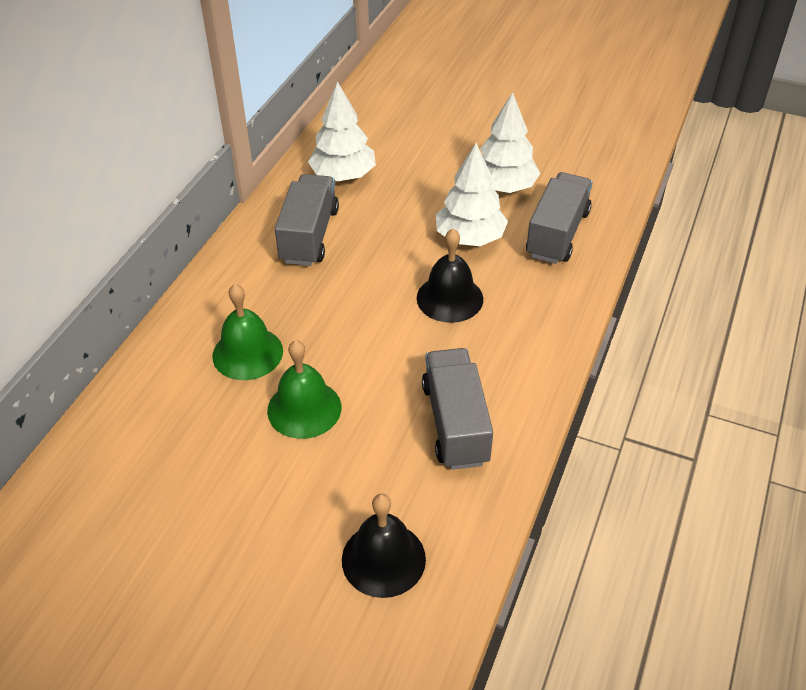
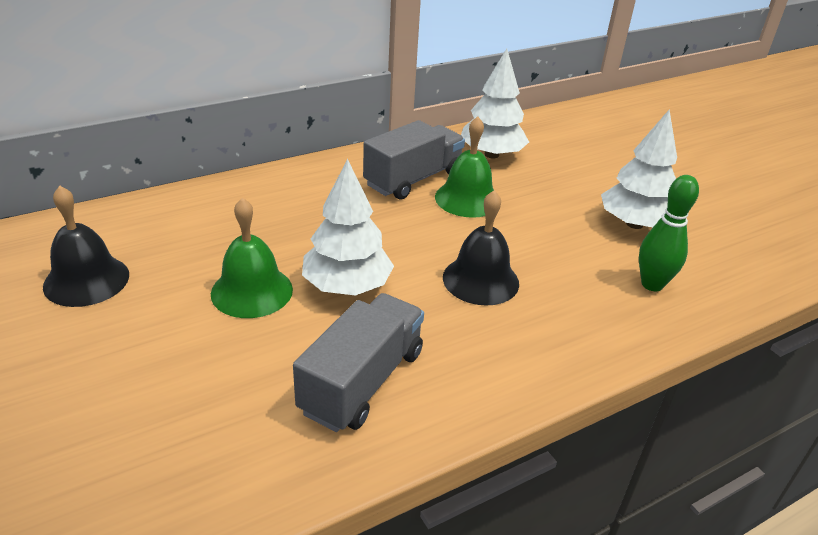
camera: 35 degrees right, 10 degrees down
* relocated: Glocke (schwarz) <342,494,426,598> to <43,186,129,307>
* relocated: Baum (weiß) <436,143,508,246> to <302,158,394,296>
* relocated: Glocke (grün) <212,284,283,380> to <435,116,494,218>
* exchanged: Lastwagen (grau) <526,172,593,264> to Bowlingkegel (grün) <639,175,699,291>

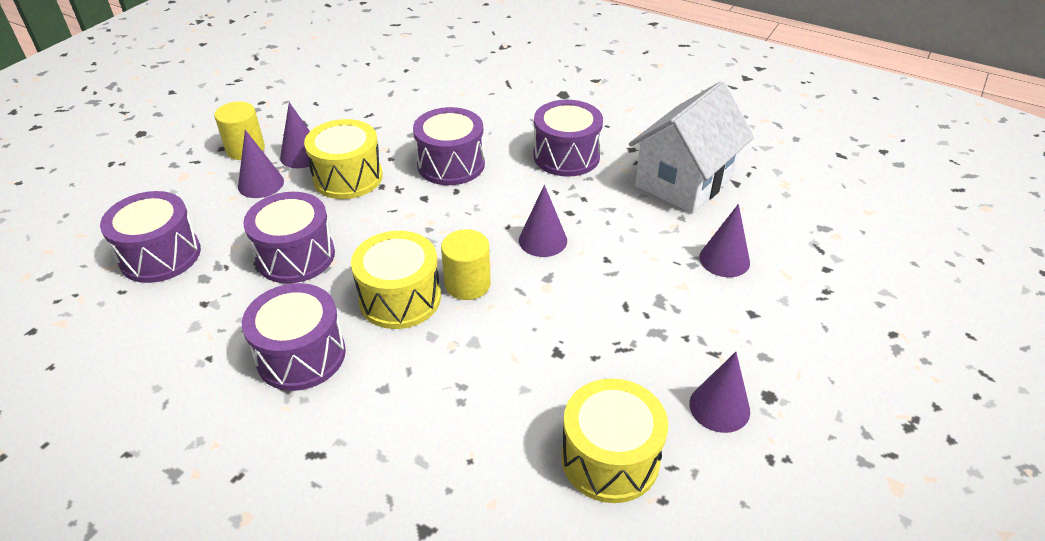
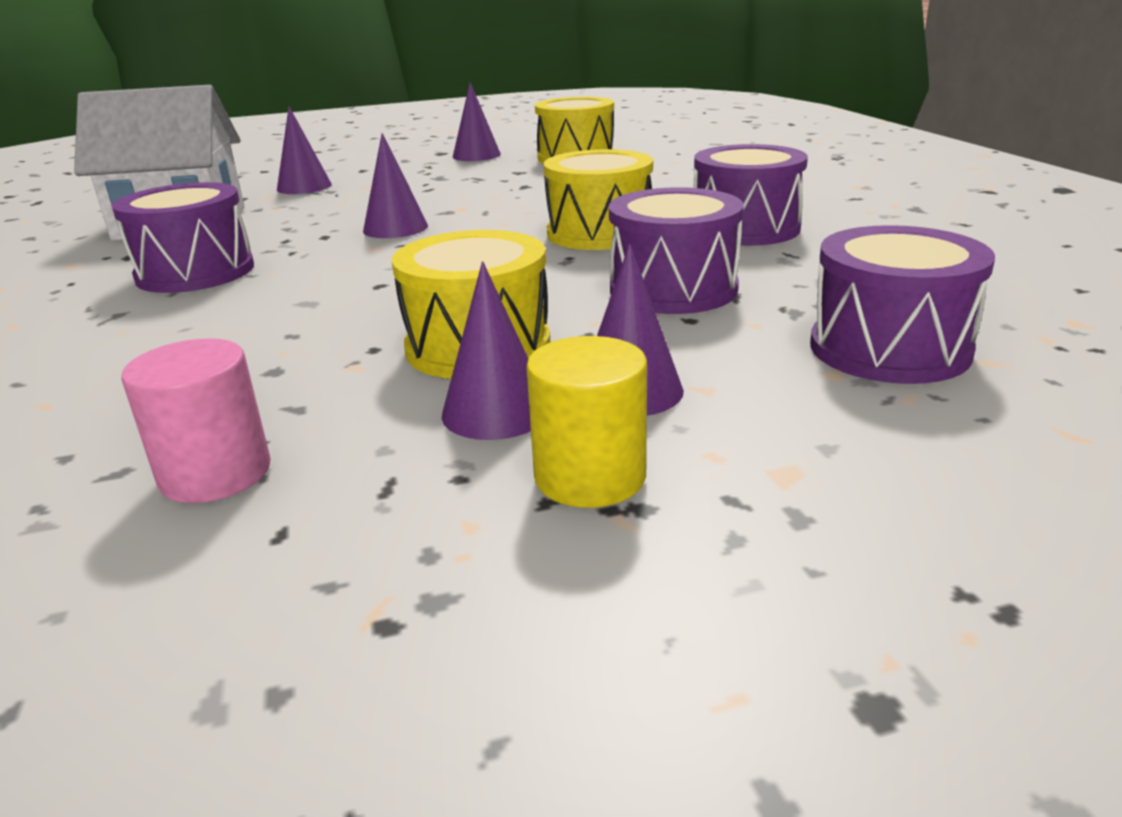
camera: 135 degrees left, 15 degrees down
* appeared: Vollzylinder (rosa) <122,338,271,503>
* missing: Trommel (lila) <413,107,485,185>
* missing: Vollzylinder (gelb) <441,229,491,300>

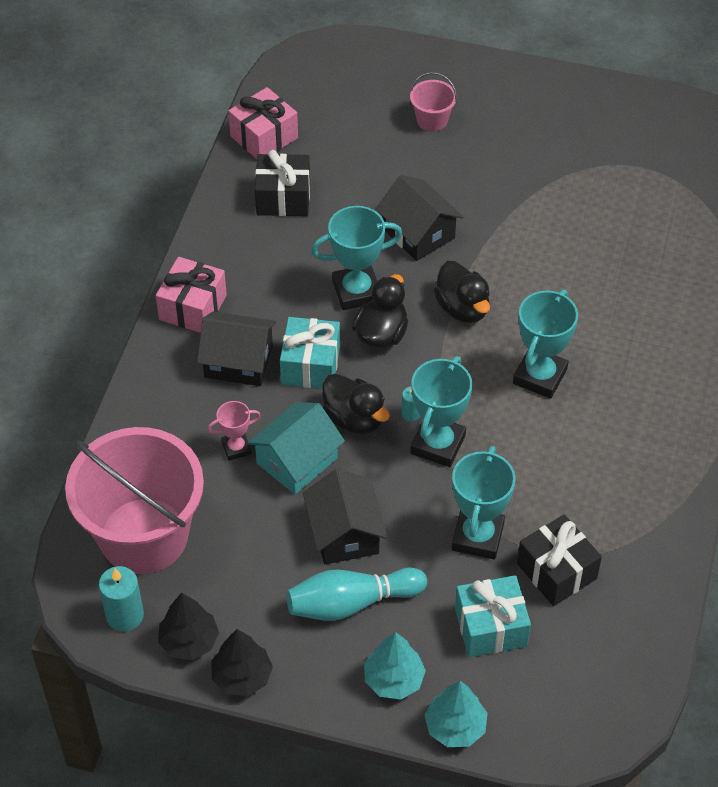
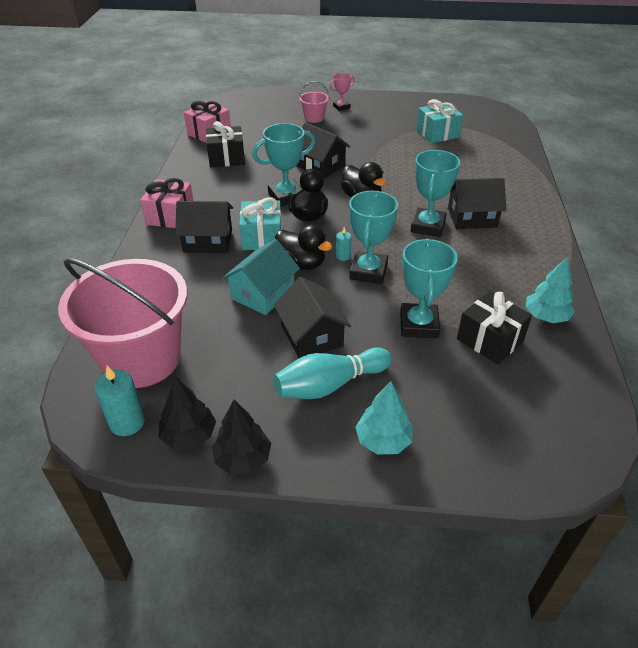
camera: 10 degrees left, 10 degrees down
* relocated: Pokal (rosa) <207,401,261,461> to <329,73,355,111>
* relocated: Geschenk (türkis) <455,575,531,657> to <416,99,463,143>
* appeared: Haus (schwarz) <448,178,507,229>
* relocated: Baum (türkis) <424,681,487,747> to <526,258,575,323>

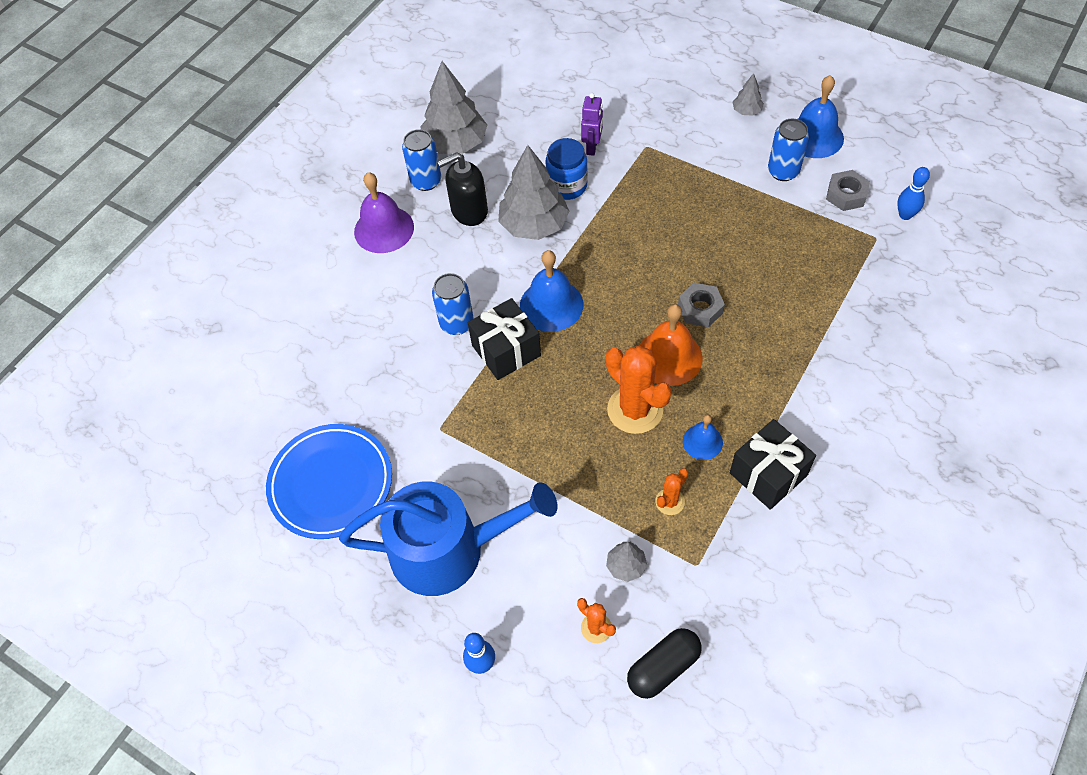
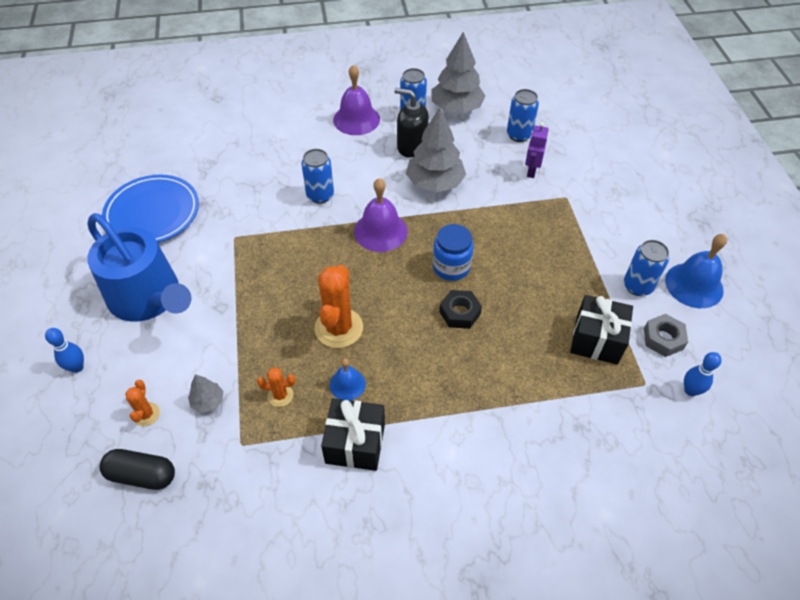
camera: 45 degrees right, 5 degrees down
* colour: Glocke (blau) <520,250,583,332> to Glocke (lila) <354,178,408,252>
* relocated: Einmachglas (blau) <545,138,588,200> to <433,224,474,281>
* colour: Sechskantmutter (grau) <678,283,725,327> to Sechskantmutter (schwarz) <439,290,482,329>
* appeared: Dose (blau) <507,89,539,142>
* spun: Roboter (lila) <581,93,603,156> = <525,122,549,178> 135 degrees clockwise
* relocated: Geschenk (schwarz) <468,298,541,380> to <570,295,633,365>
* missing: Glocke (orange) <640,304,703,386>
* missing: Baum (grau) <733,73,764,116>

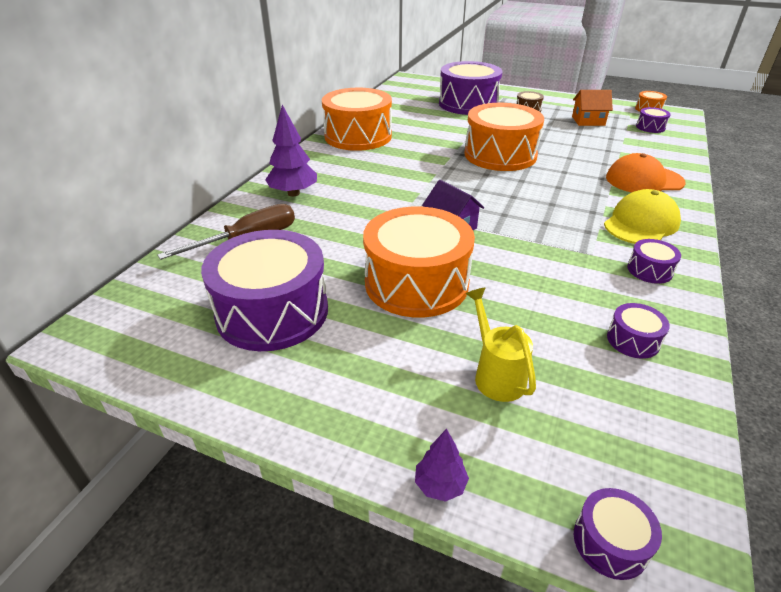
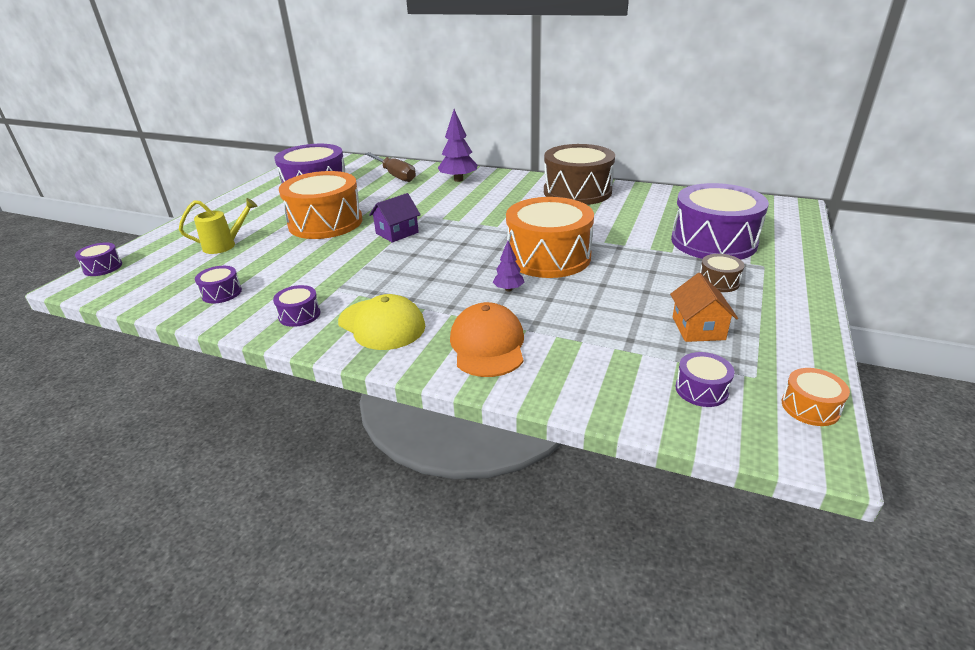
camera: 90 degrees right, 5 degrees down
* relocated: Baum (lila) <415,429,469,502> to <493,241,524,292>
* colour: Trommel (orange) <322,88,392,151> to Trommel (braun) <544,144,615,205>

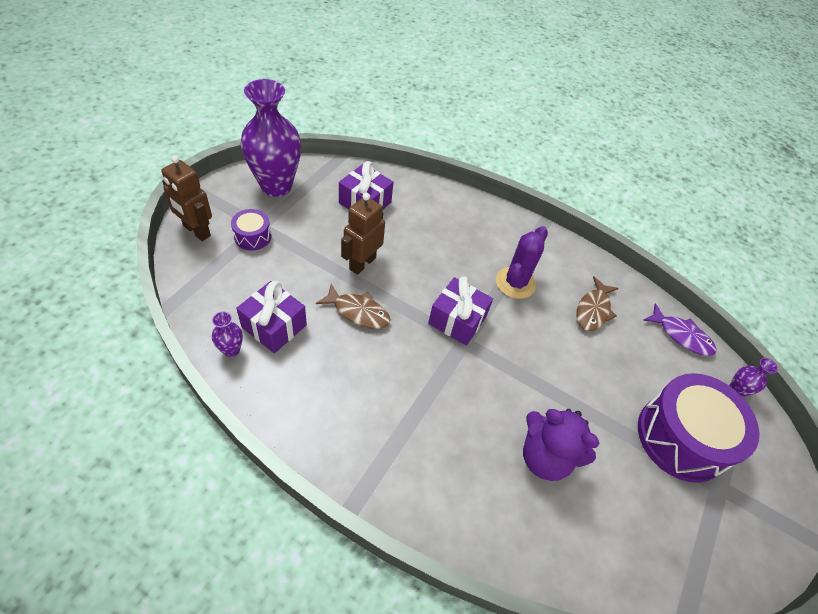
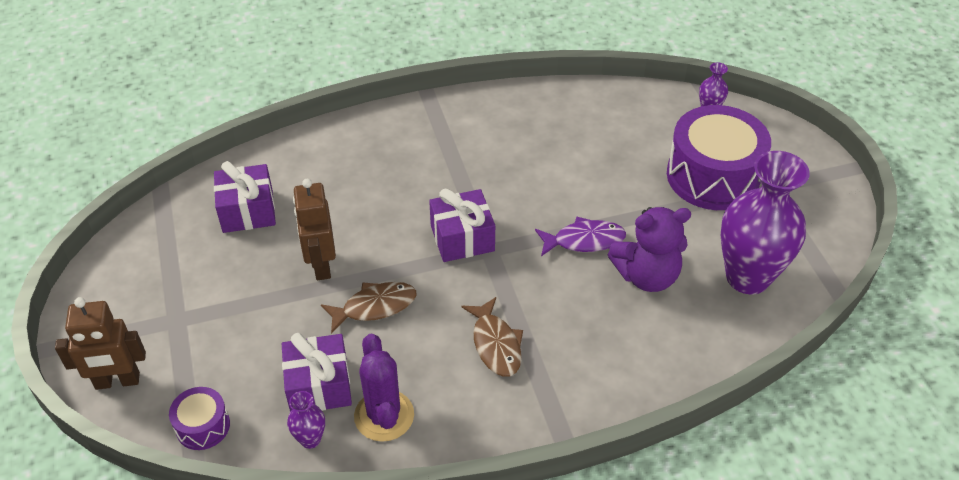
camera: 40 degrees left, 5 degrees down
* relocated: Trommel (lila) <231,209,271,250> to <169,387,230,450>
* relocated: Kaktus (lila) <496,226,548,299> to <354,333,414,442>
* relocated: Fisch (braun) <576,277,619,331> to <461,297,523,377>
* relocated: Fisch (lila) <643,303,716,356> to <535,217,626,256>
* relocated: Vase (lila) <241,79,301,197> to <720,151,810,294>

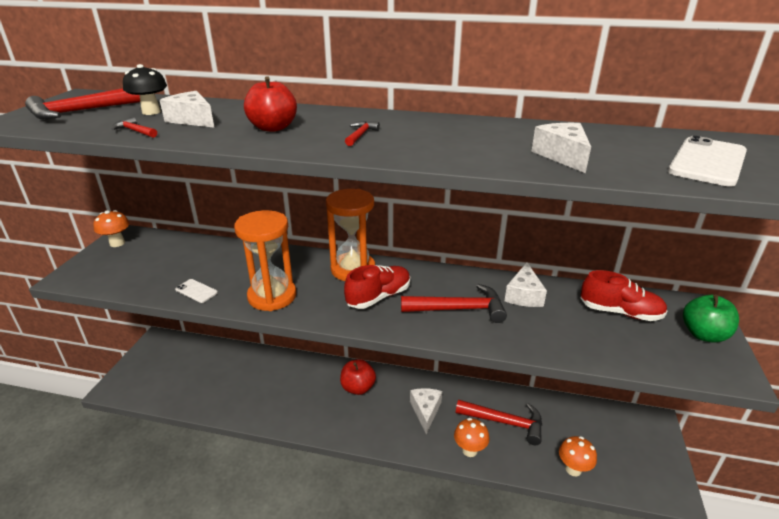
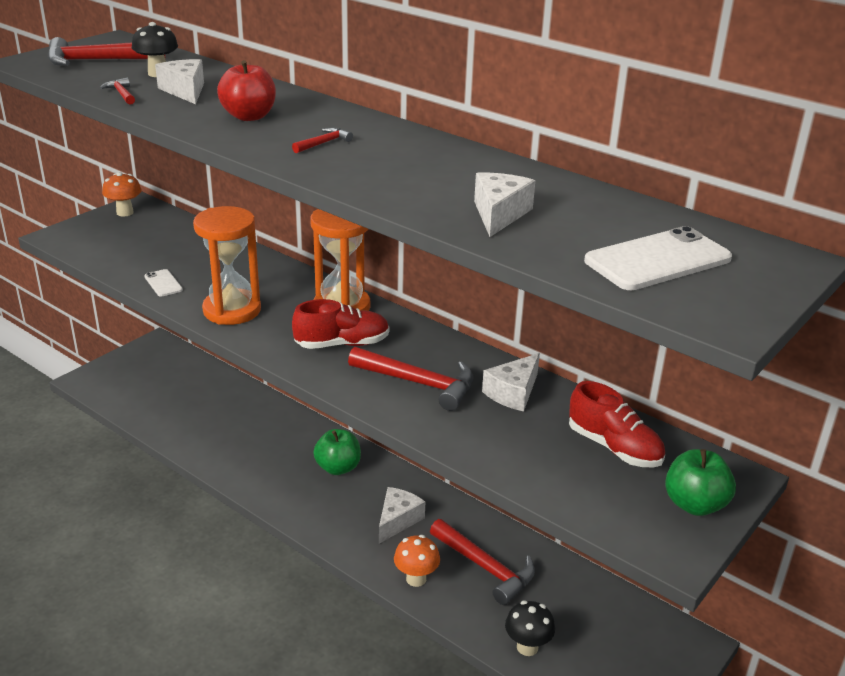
camera: 25 degrees right, 0 degrees up
* colour: Apfel (rot) <340,359,376,395> to Apfel (grün) <313,429,361,475>
* colour: Pilz (orange) <559,436,597,476> to Pilz (schwarz) <505,601,555,656>

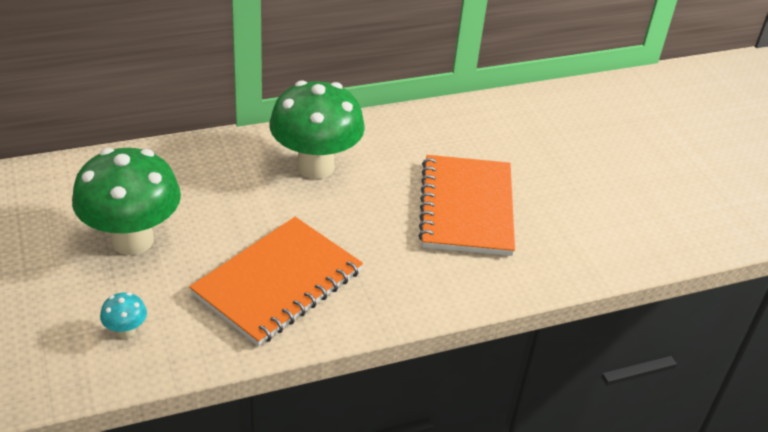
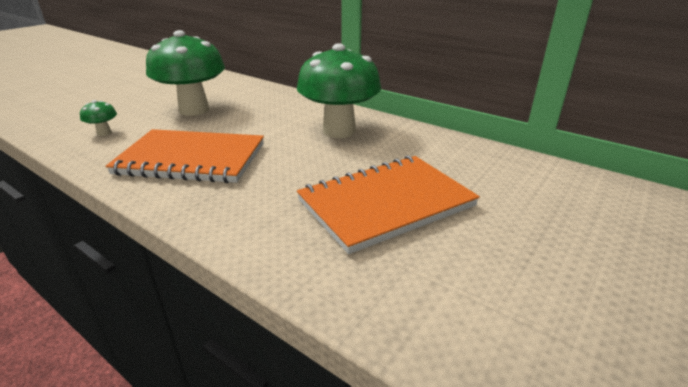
camera: 60 degrees right, 10 degrees down
* colour: Pilz (türkis) <100,292,147,339> to Pilz (grün) <80,100,117,136>

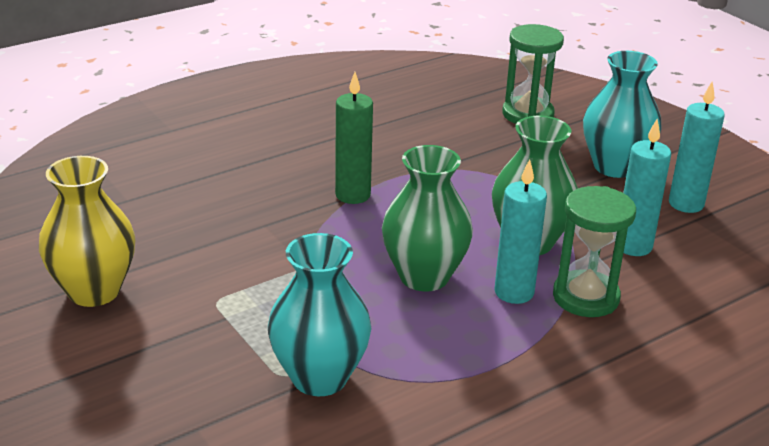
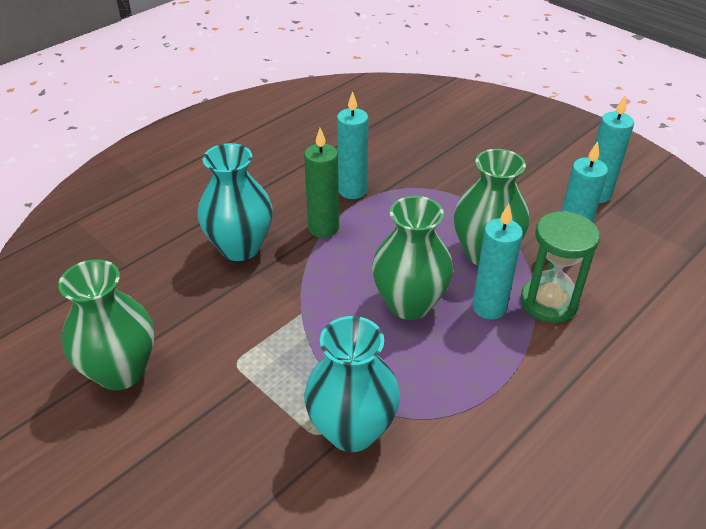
camera: 10 degrees left, 10 degrees up
* colour: Vase (gelb) <39,156,135,307> to Vase (grün) <58,259,154,390>
* relocated: Vase (türkis) <583,51,662,178> to <198,143,273,261>
* appeared: Kerze (türkis) <337,91,368,199>
* missing: Sanduhr (grün) <502,24,564,124>

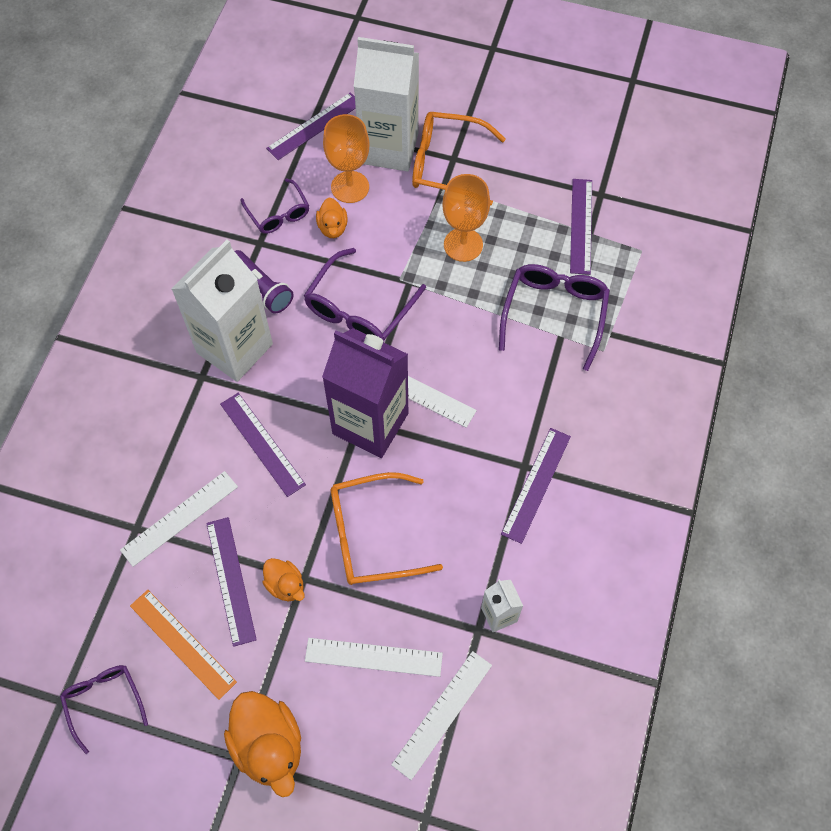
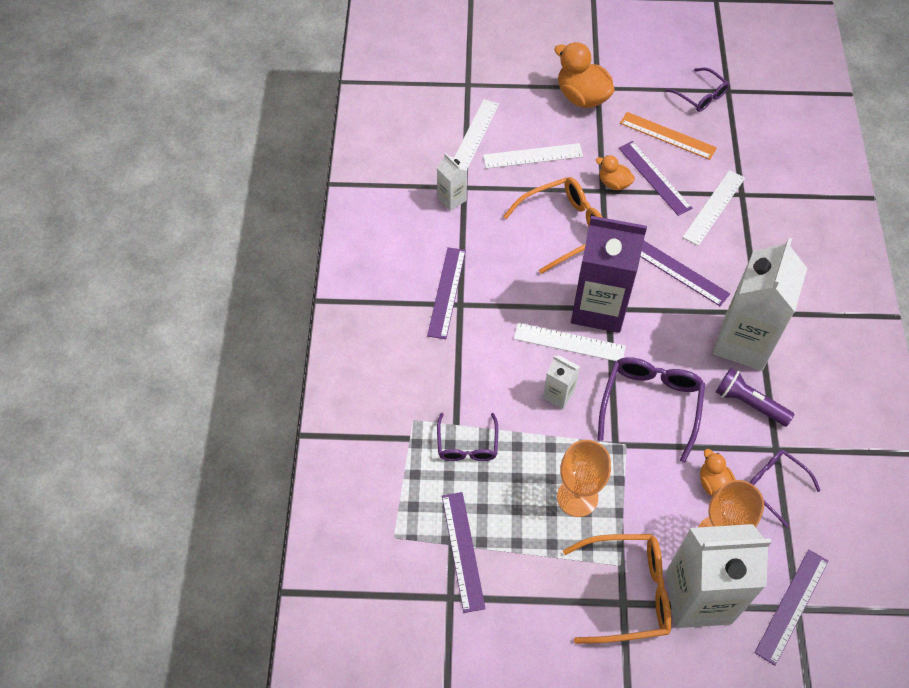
camera: 165 degrees right, 5 degrees down
* size: Brille (lila) <499,264,610,371> = <437,413,498,461> x0.62
* appeared: Getränkekarton (weiß) <543,355,580,409>

